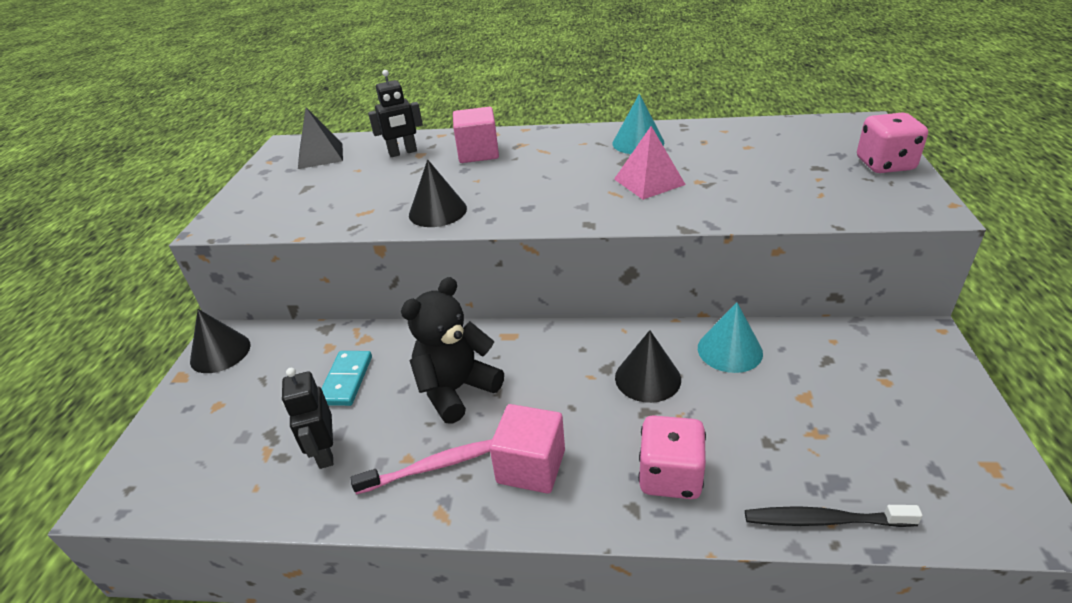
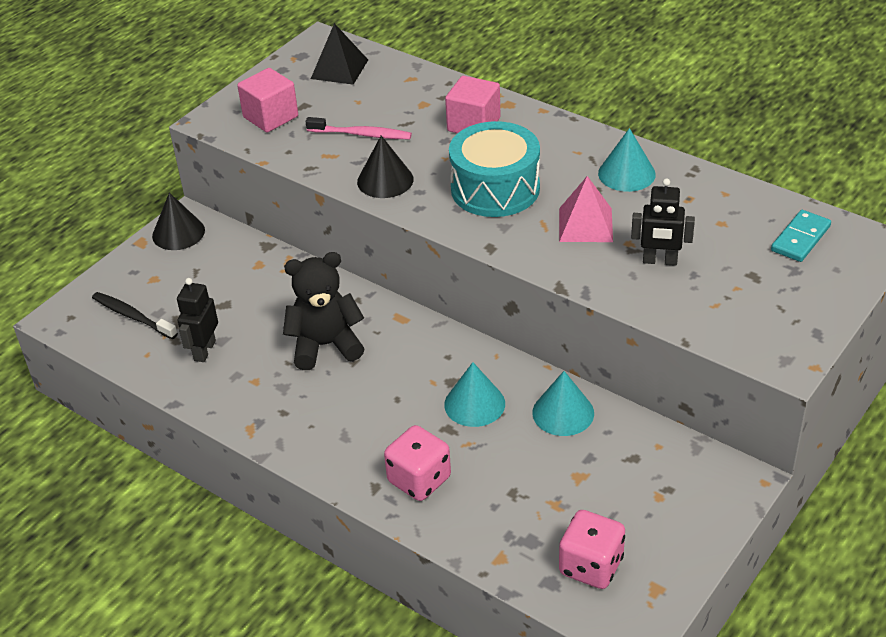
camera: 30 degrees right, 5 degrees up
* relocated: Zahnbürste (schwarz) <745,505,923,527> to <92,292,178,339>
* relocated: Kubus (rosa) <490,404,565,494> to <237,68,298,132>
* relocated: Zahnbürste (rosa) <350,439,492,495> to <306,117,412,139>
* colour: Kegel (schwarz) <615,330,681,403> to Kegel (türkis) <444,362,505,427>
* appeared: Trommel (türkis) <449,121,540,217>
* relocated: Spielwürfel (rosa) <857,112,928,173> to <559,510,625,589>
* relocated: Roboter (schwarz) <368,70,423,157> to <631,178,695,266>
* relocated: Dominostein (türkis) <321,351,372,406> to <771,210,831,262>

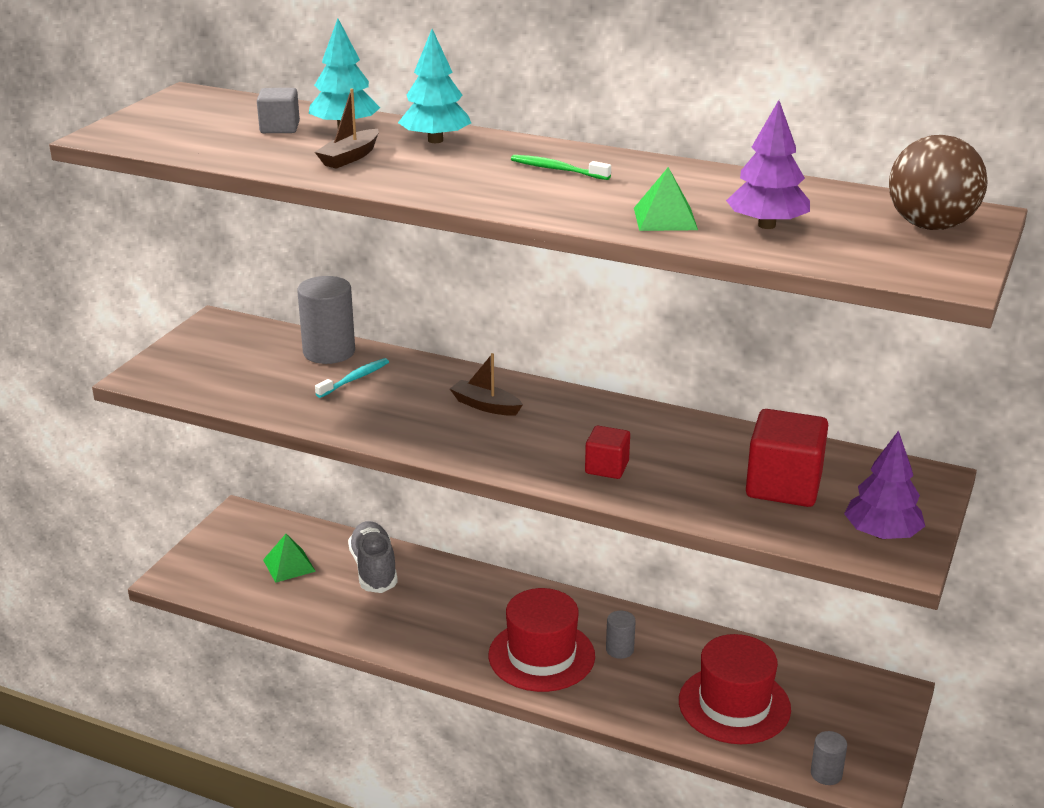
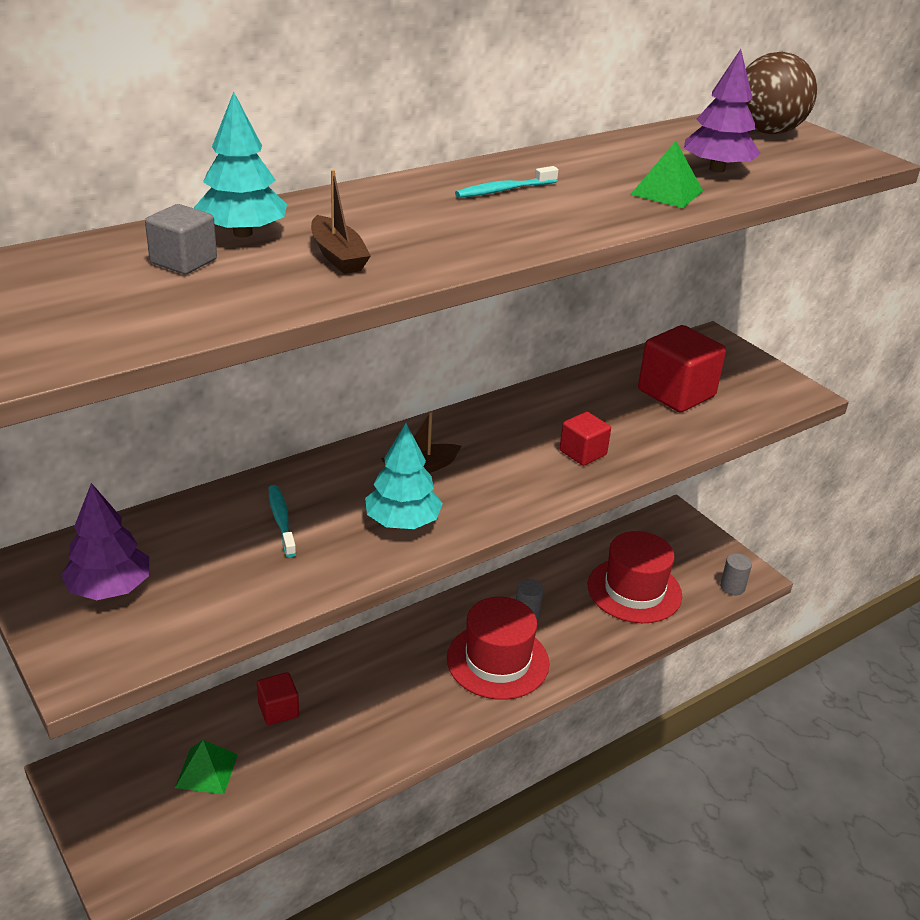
camera: 60 degrees left, 5 degrees up
* relocated: Baum (lila) <844,430,925,539> to <61,483,149,600>
* exchanged: Schuh (grau) <348,521,398,593> to Kubus (rot) <257,672,299,725>
* relocated: Baum (türkis) <398,29,471,143> to <365,423,443,529>
* colour: Zahnbürste (grün) <511,155,611,180> to Zahnbürste (türkis) <455,166,558,198>
* missing: Vollzylinder (grau) <297,276,355,364>

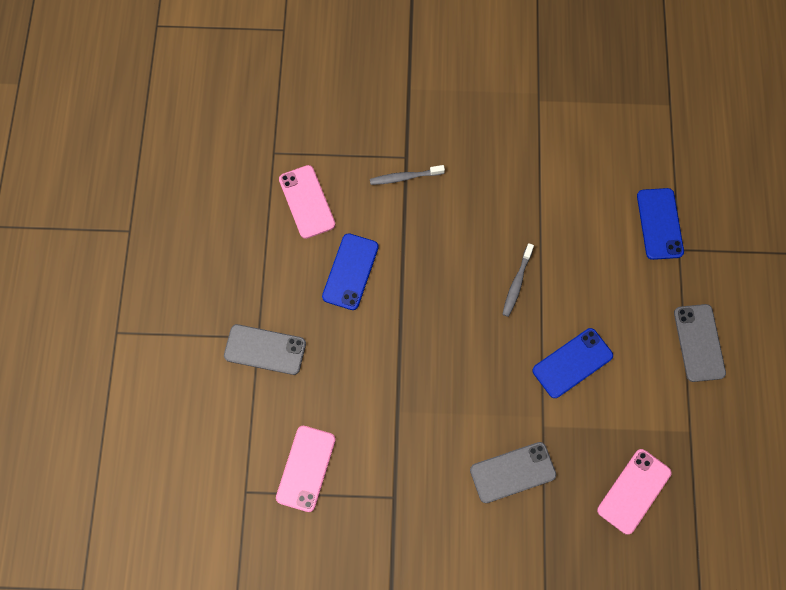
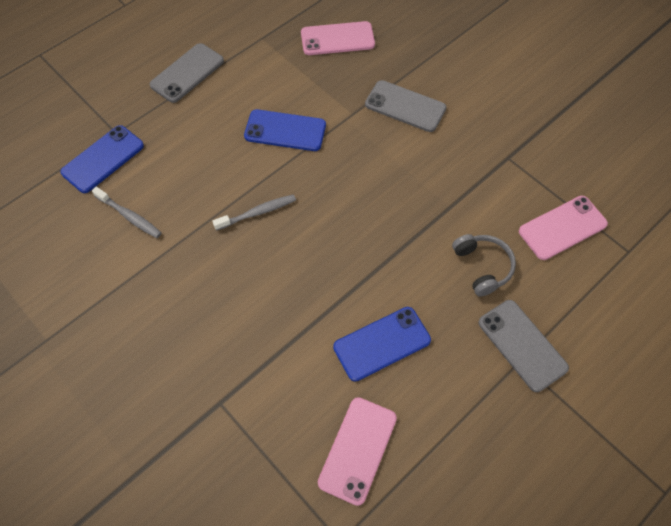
camera: 135 degrees left, 10 degrees down
* relocated: Zahnbürste (grau) <370,165,445,185> to <92,187,162,238>
* appeared: Kopfhörer (grau) <452,234,516,297>

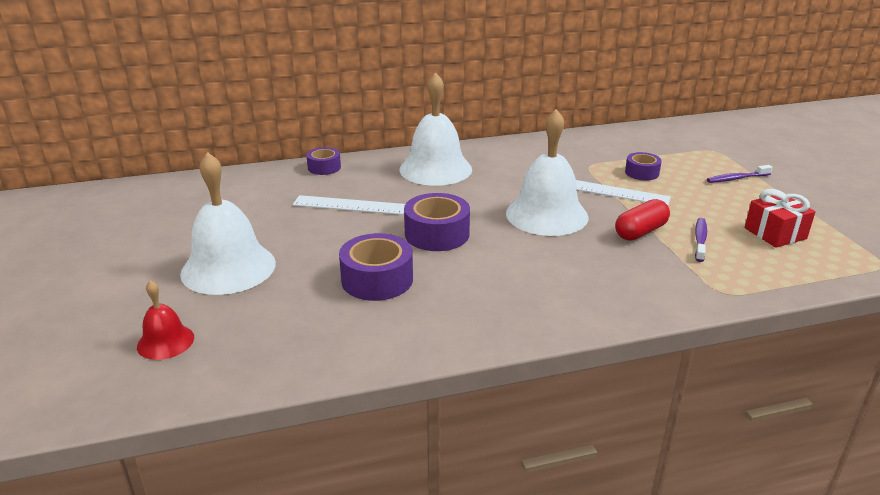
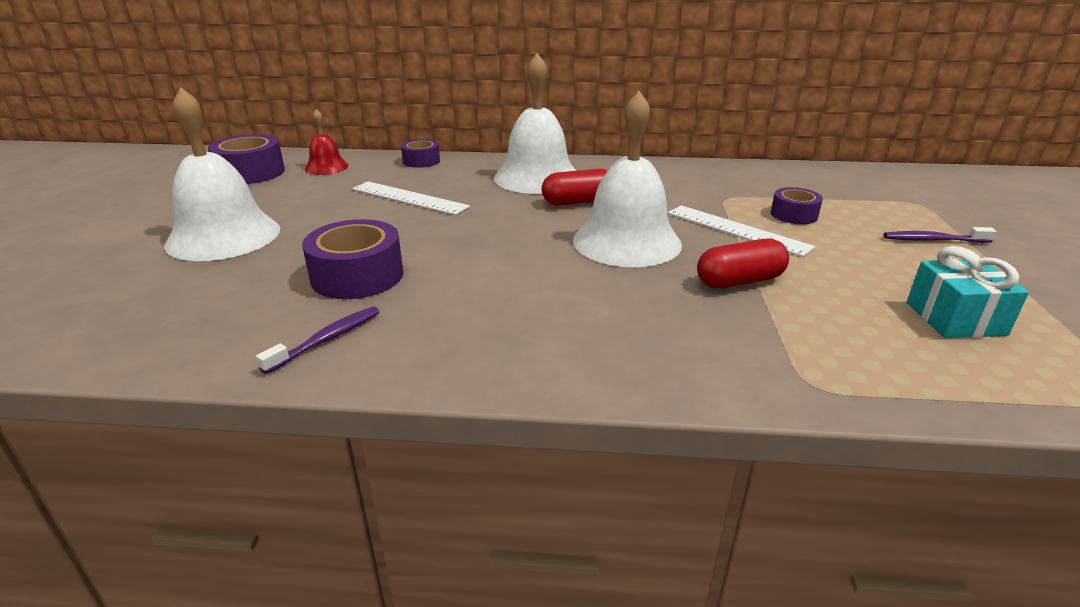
camera: 20 degrees right, 0 degrees up
* relocated: Klebeband (lila) <404,193,470,251> to <208,134,285,184>
* relocated: Zahnbürste (lila) <695,218,707,262> to <256,306,380,374>
* relocated: Glocke (rot) <137,280,194,360> to <304,109,349,175>
* appeared: Kapsel (rot) <542,169,608,206>
* colour: Geschenk (rot) <745,189,816,247> to Geschenk (türkis) <907,246,1029,338>

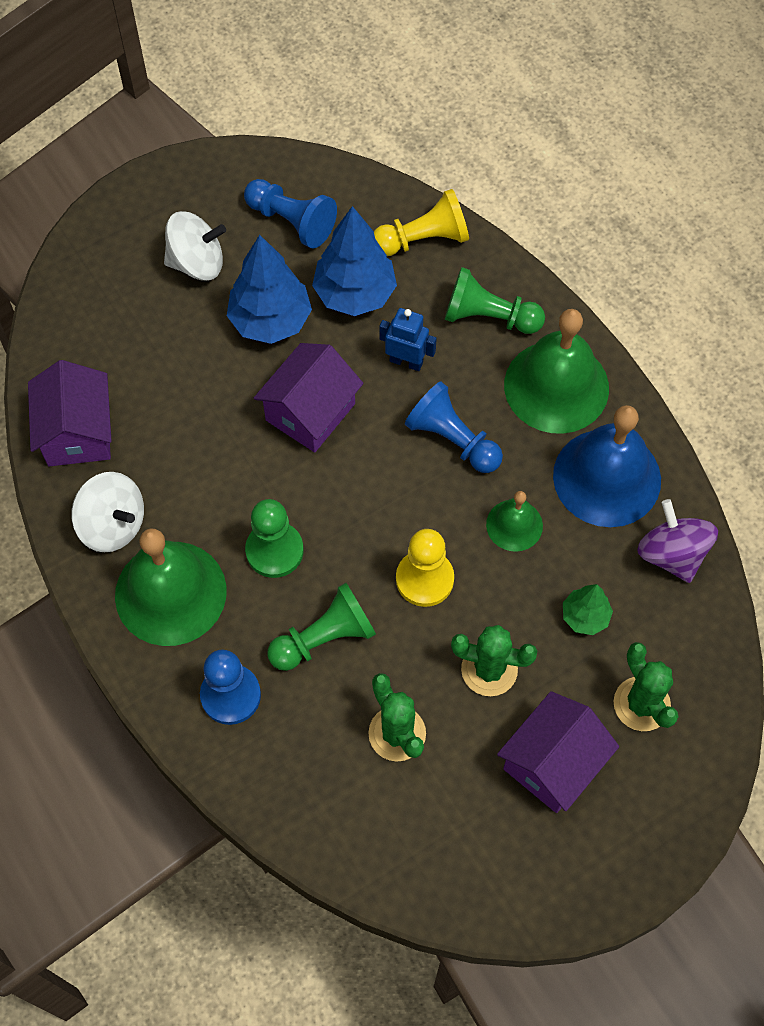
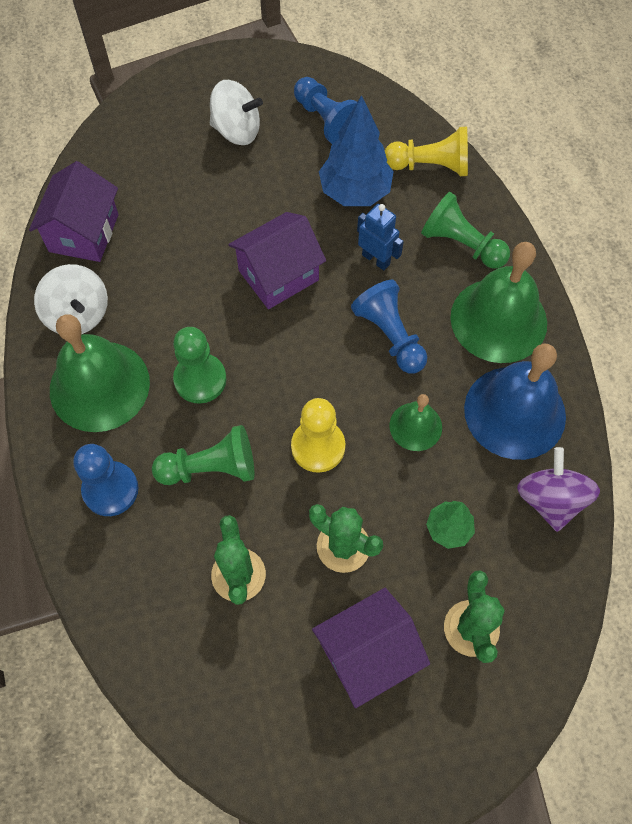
camera: 20 degrees right, 0 degrees up
* missing: Baum (blau) <227,235,312,344>

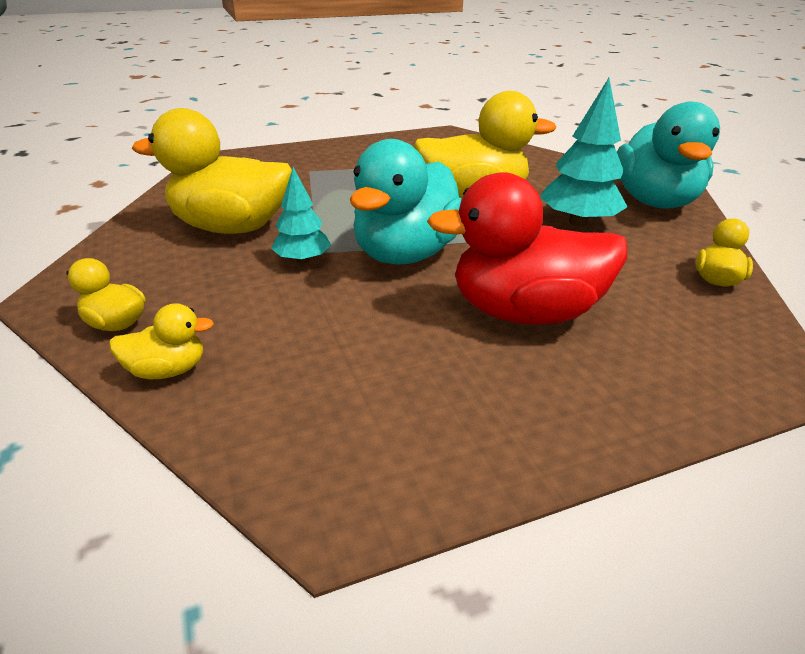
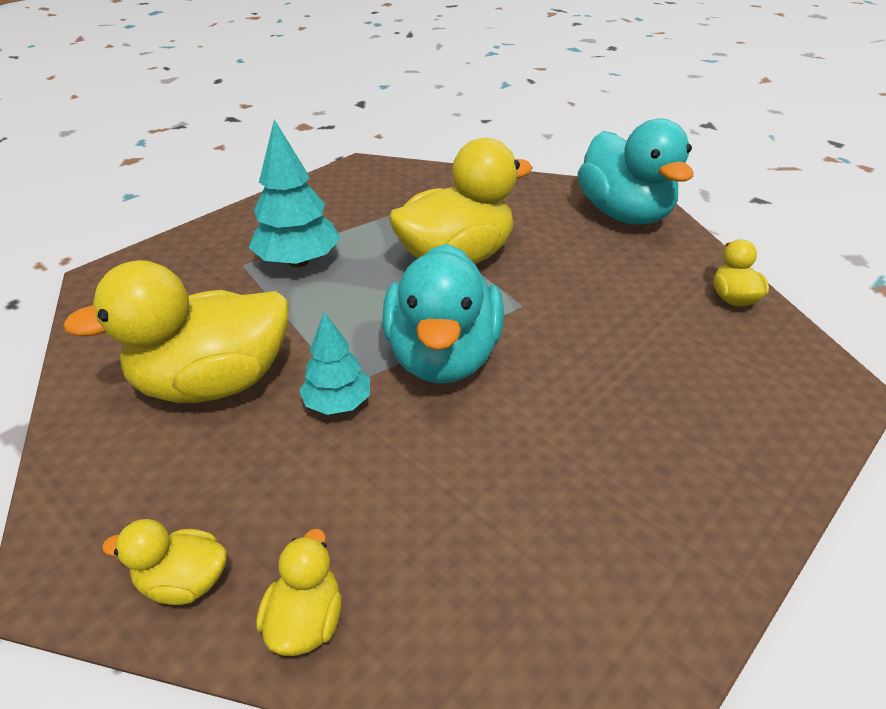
camera: 25 degrees left, 5 degrees up
* relocated: Baum (türkis) <540,78,628,227> to <249,119,340,267>
* spun: Ente (gelb) <109,303,214,379> = <256,529,342,656> 45 degrees counterclockwise
* missing: Ente (rot) <427,172,627,325>

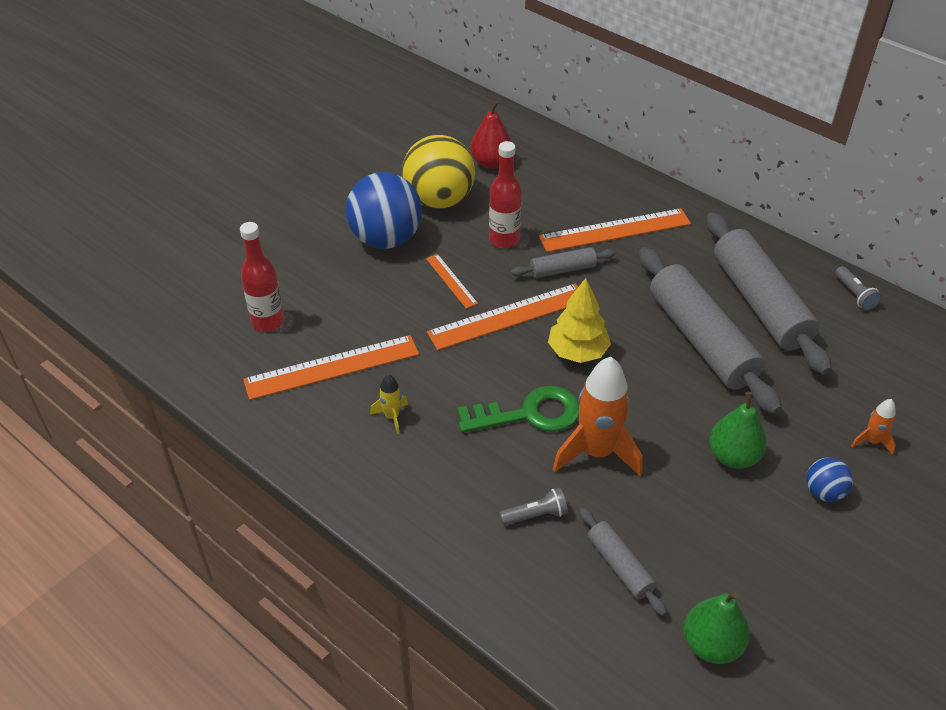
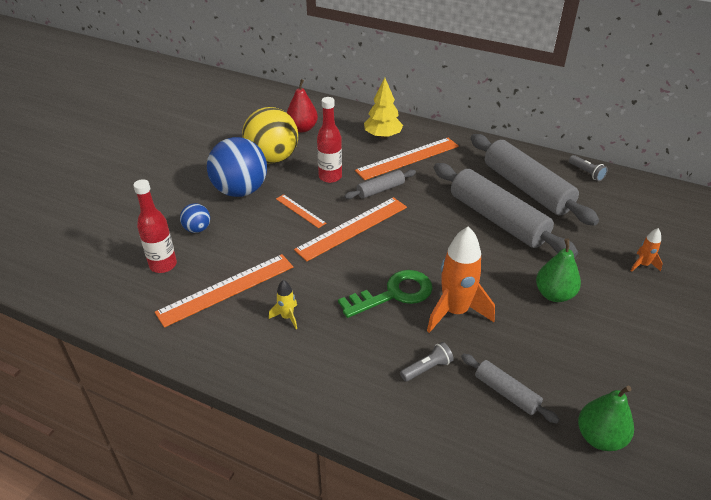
camera: 15 degrees left, 5 degrees down
* relocated: Ball (blau) <806,457,853,502> to <180,203,210,233>
* relocated: Baum (gelb) <548,278,611,363> to <364,78,403,138>

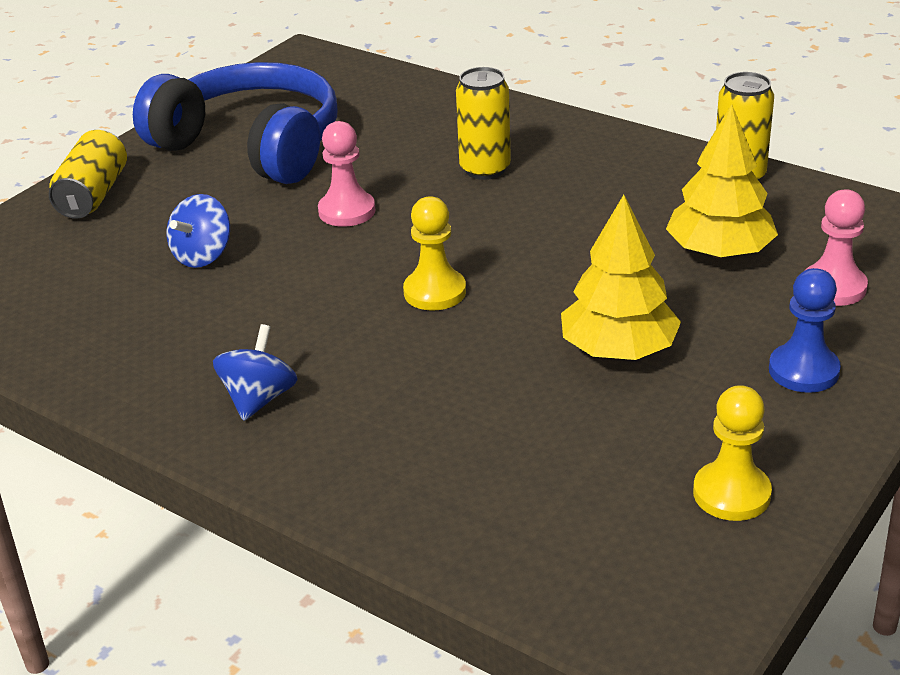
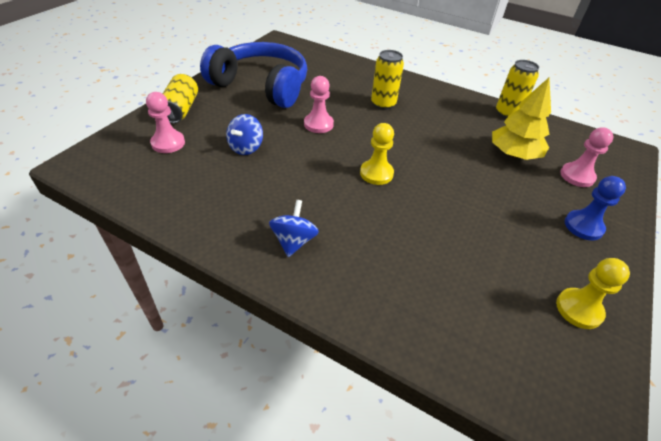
camera: 10 degrees left, 10 degrees up
* appeared: Bauer (rosa) <146,92,185,153>
* missing: Baum (gelb) <561,195,681,360>

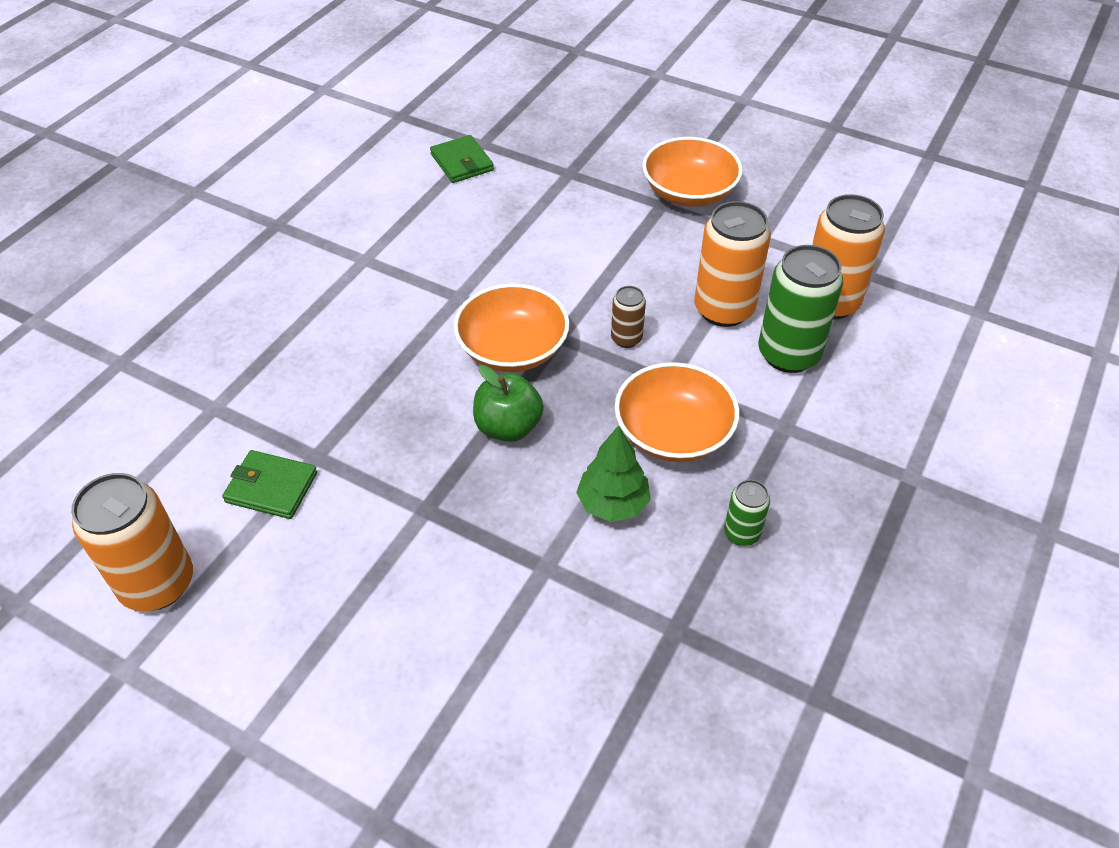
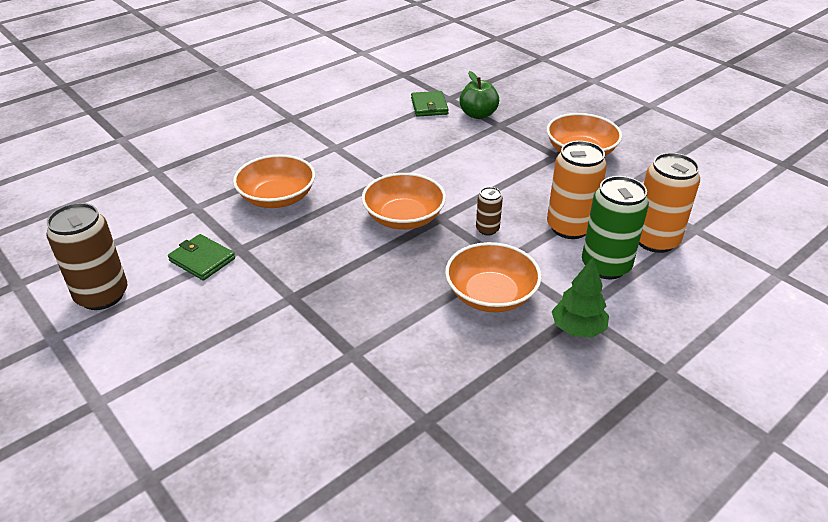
camera: 20 degrees right, 10 degrees down
* colour: Dose (orange) <71,473,193,611> to Dose (braun) <46,203,127,310>
* appeared: Schüssel (orange) <233,154,315,208>
* relocated: Apfel (grün) <473,365,544,442> to <459,71,499,119>
* relocated: Baum (grün) <576,425,651,522> to <552,257,609,338>
* missing: Dose (grün) <724,480,770,546>

